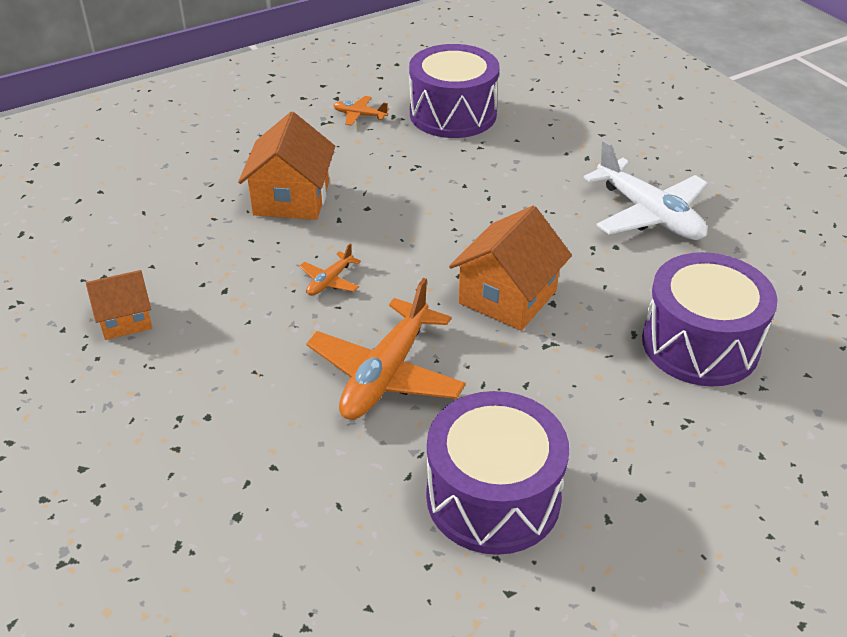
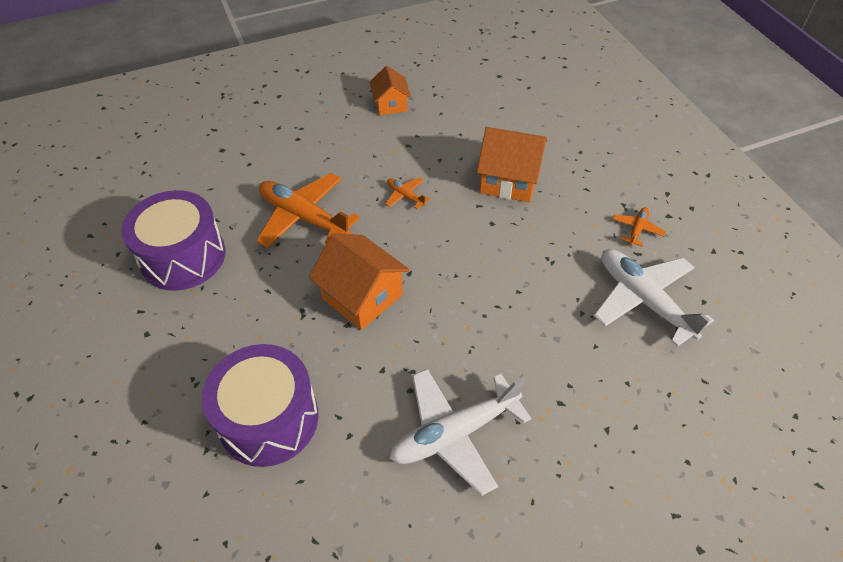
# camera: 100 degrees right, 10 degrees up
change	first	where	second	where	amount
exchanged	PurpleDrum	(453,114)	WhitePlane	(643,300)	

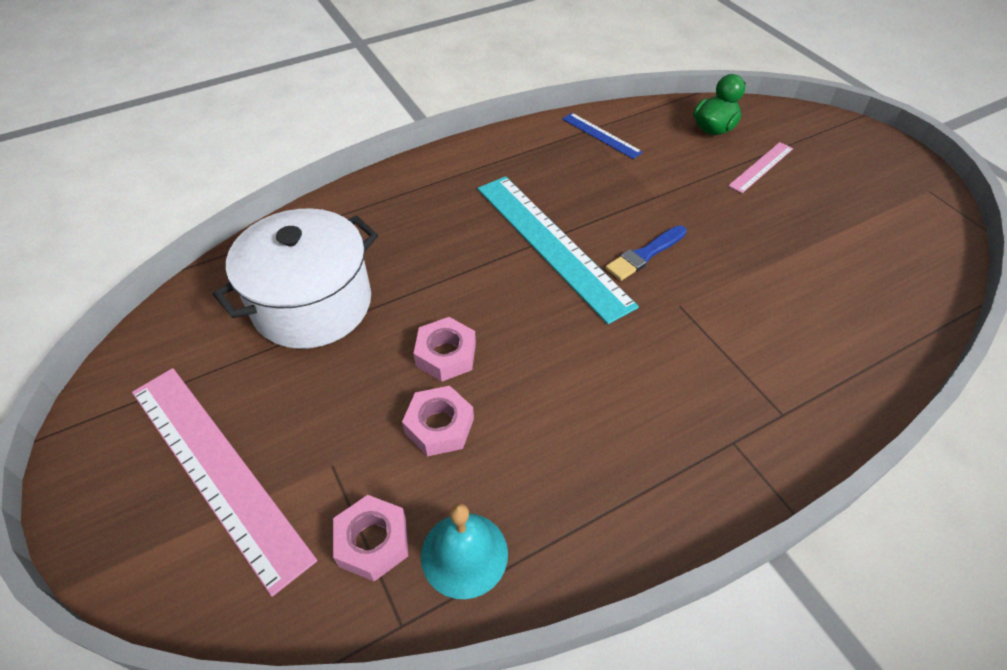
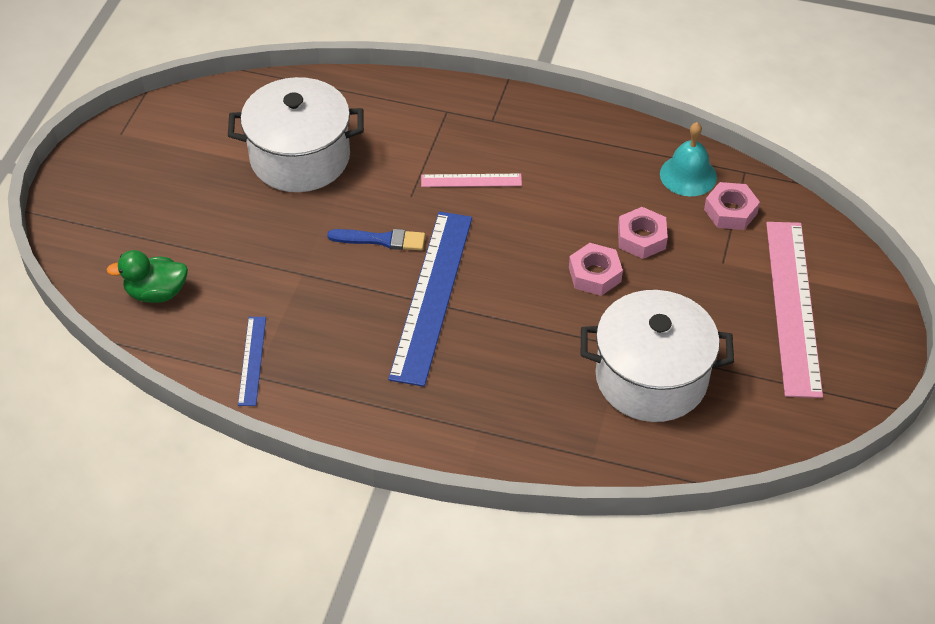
# camera: 135 degrees left, 0 degrees up
change	first	where	second	where	amount
appeared			WhitePot	(300,157)	
colour	TurquoiseRuler	(552,244)	BlueRuler	(431,295)	
relocated	PinkRuler	(761,167)		(471,180)	

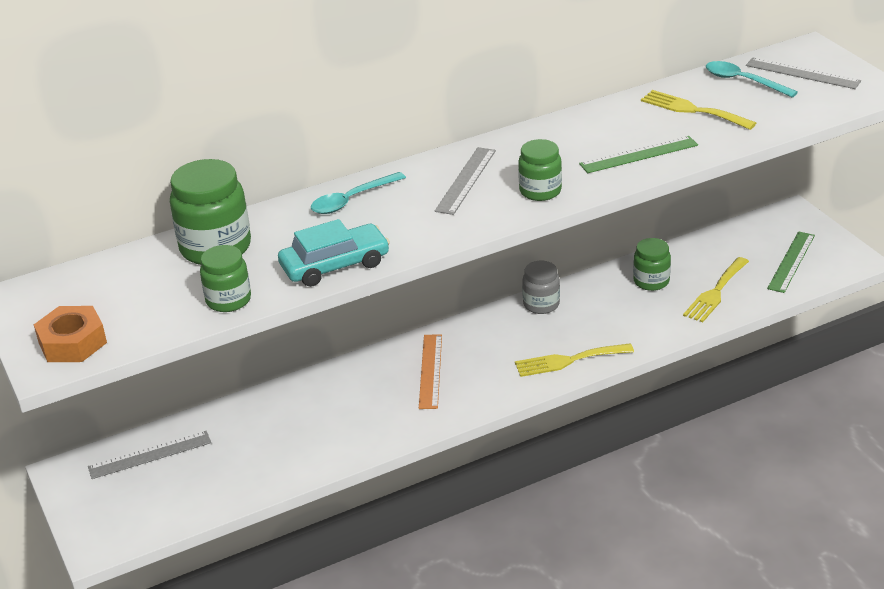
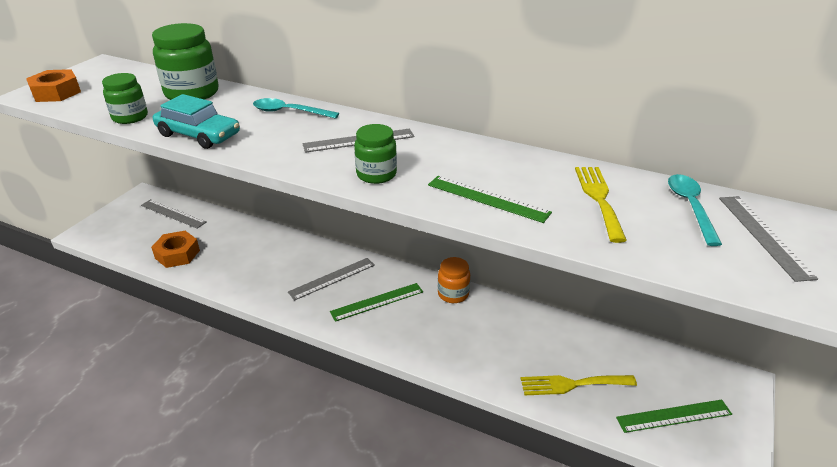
# camera: 50 degrees right, 0 degrees up
change	first	where	second	where	amount
appeared			OrangeNut	(177,254)	
colour	OrangeRuler	(430,371)	GreyRuler	(332,278)	
appeared			GreenRuler	(377,301)	
colour	GreyJar	(541,304)	OrangeJar	(453,294)	
missing	YellowFork	(568,360)			
missing	GreenJar	(651,281)			

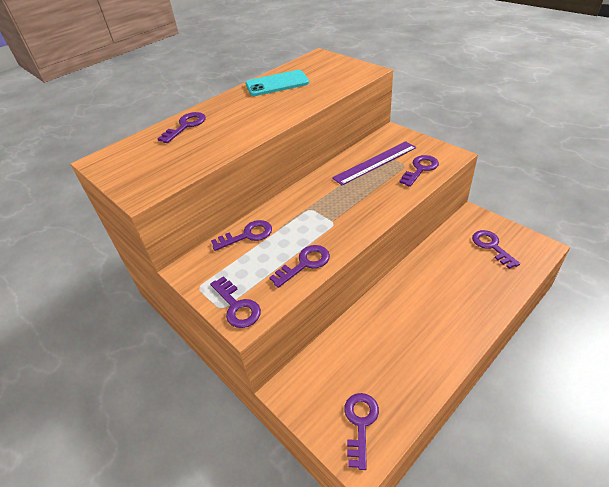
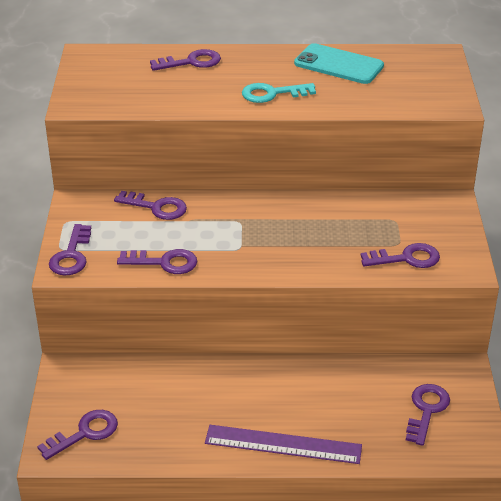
# camera: 40 degrees right, 5 degrees down
change	first	where	second	where	amount
relocated	PurpleRuler	(375,162)		(283,444)	
appeared			TurquoiseKey	(272,94)	

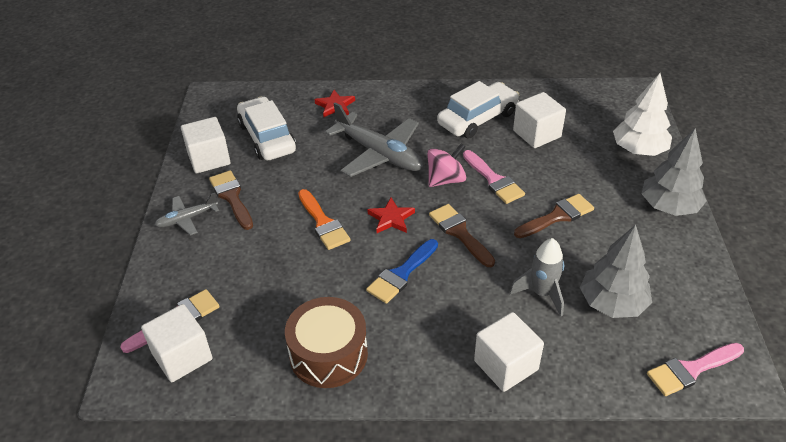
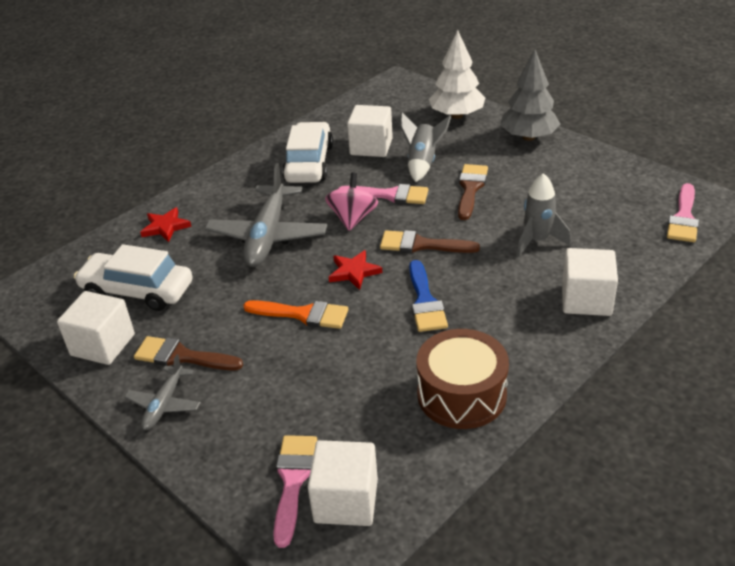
# camera: 45 degrees left, 5 degrees down
change	first	where	second	where	amount
spun	GreyPlane	(379,154)		(268,236)	105 degrees clockwise
appeared			GreyRocket	(422,163)	
missing	GreyTree	(612,303)			

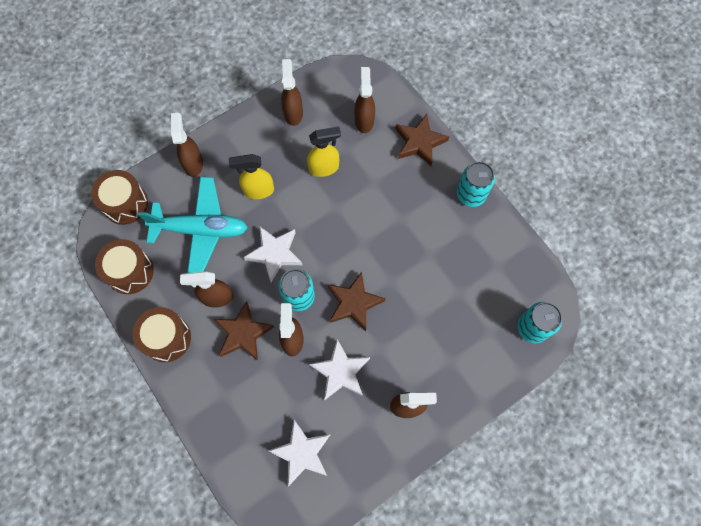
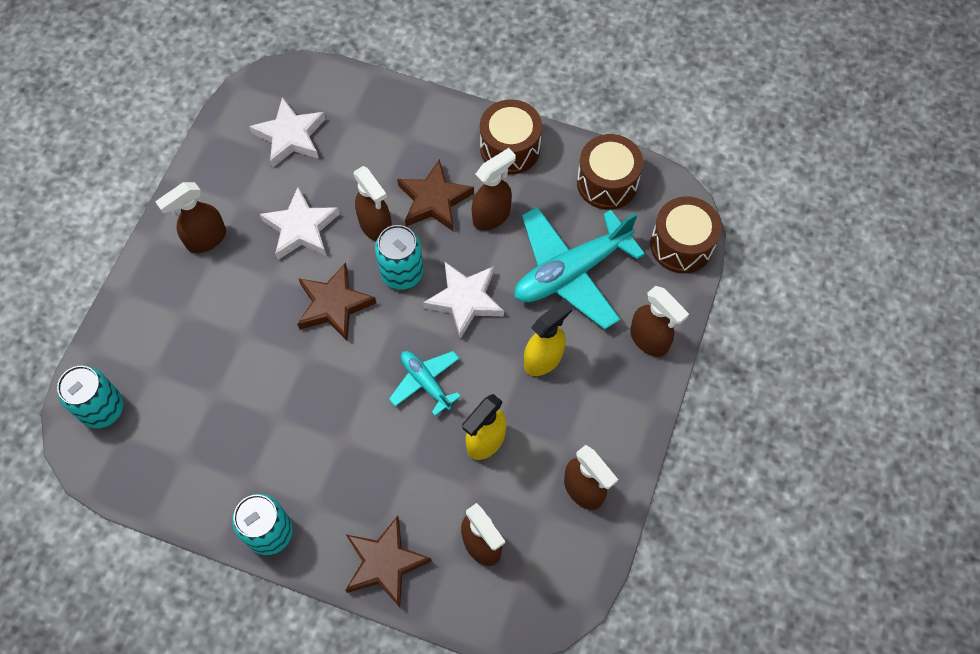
# camera: 145 degrees right, 5 degrees down
change	first	where	second	where	amount
appeared			TurquoisePlane	(426,382)	

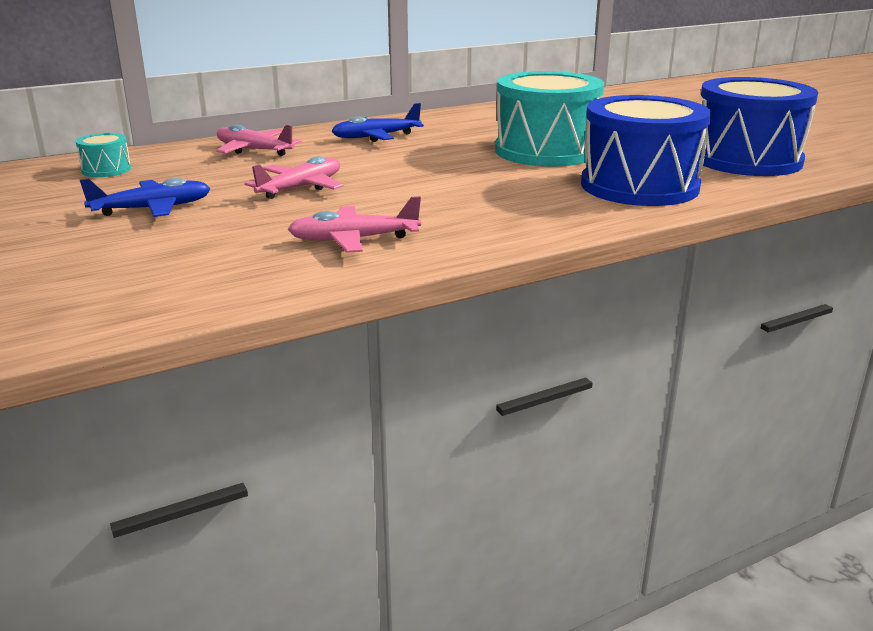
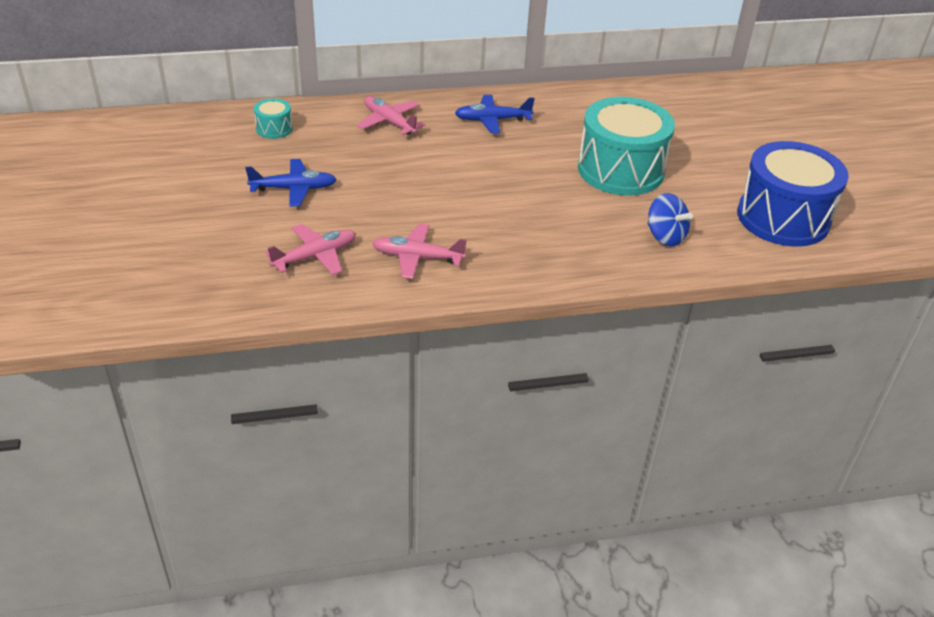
# camera: 15 degrees right, 15 degrees up
change	first	where	second	where	amount
relocated	PinkPlane	(301,188)		(315,256)	
exchanged	BlueDrum	(639,186)	BlueSpinningTop	(665,236)	

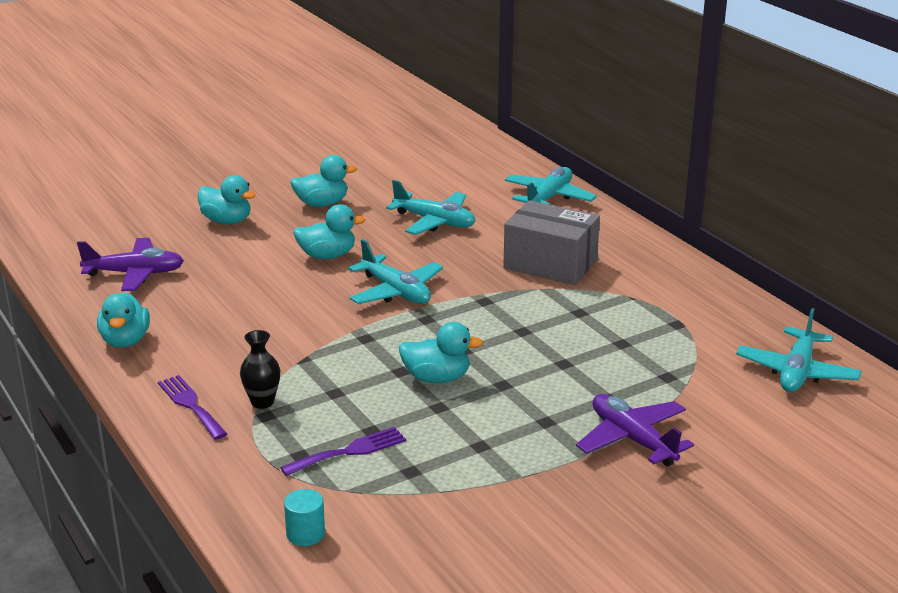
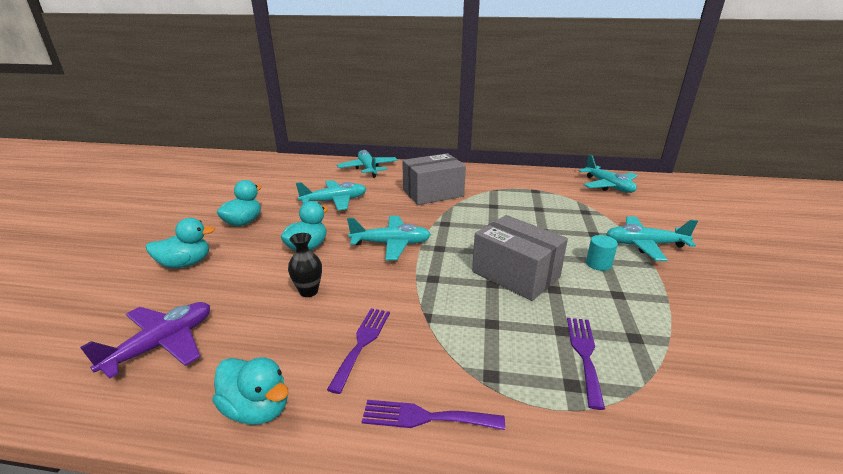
# camera: 50 degrees left, 0 degrees up
change	first	where	second	where	amount
relocated	BlackVase	(262,402)		(309,291)	
appeared			PurpleFork	(362,343)	
exchanged	TurquoiseDuck	(437,378)	GreyBox	(515,274)	
relocated	TurquoiseCylinder	(305,534)		(598,264)	
colour	PurplePlane	(632,439)	TurquoisePlane	(644,245)	

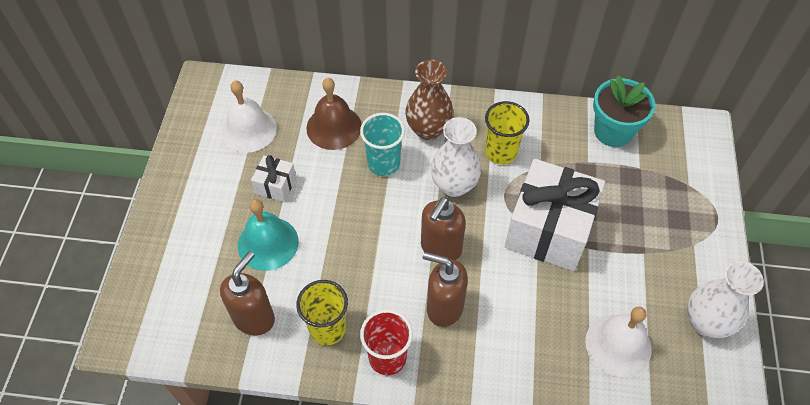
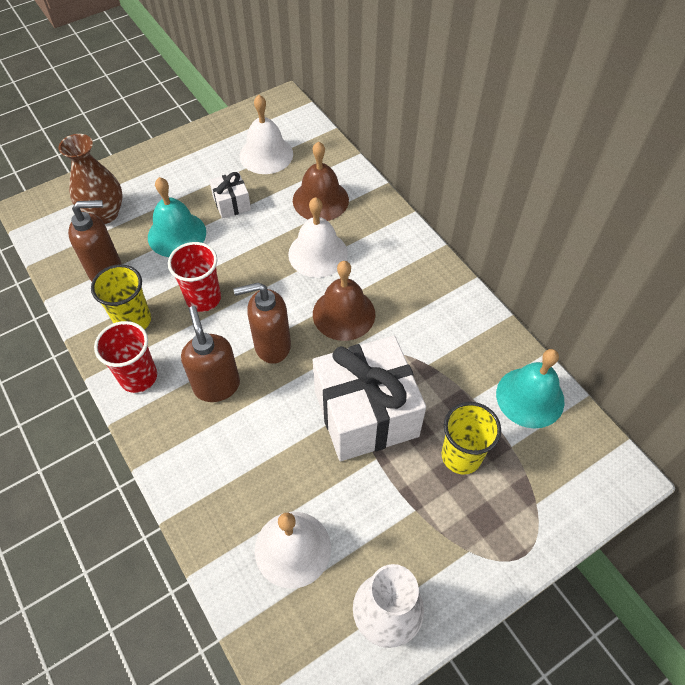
# camera: 50 degrees right, 0 degrees up
change	first	where	second	where	amount
relocated	BrownVase	(428,129)		(105,213)	
appeared			RedCup	(203,298)	
exchanged	TurquoiseCup	(383,163)	WhiteBell	(318,253)	
exchanged	WhiteVase	(454,185)	BrownBell	(344,314)	
relocated	YellowCup	(501,152)		(461,456)	
exchanged	TurquoiseFlowerPot	(613,131)	TurquoiseBell	(530,397)	

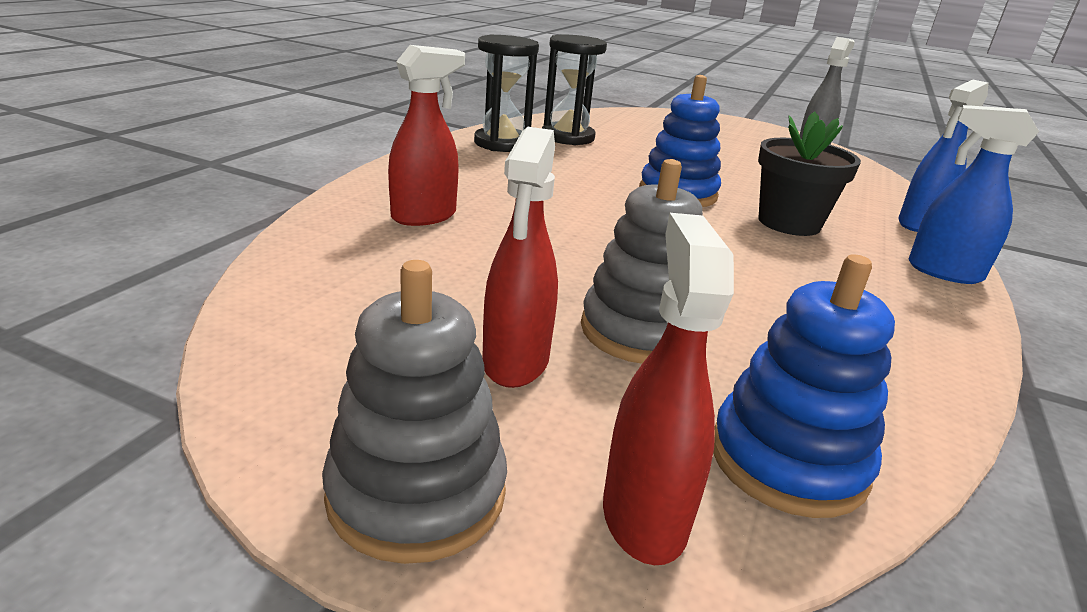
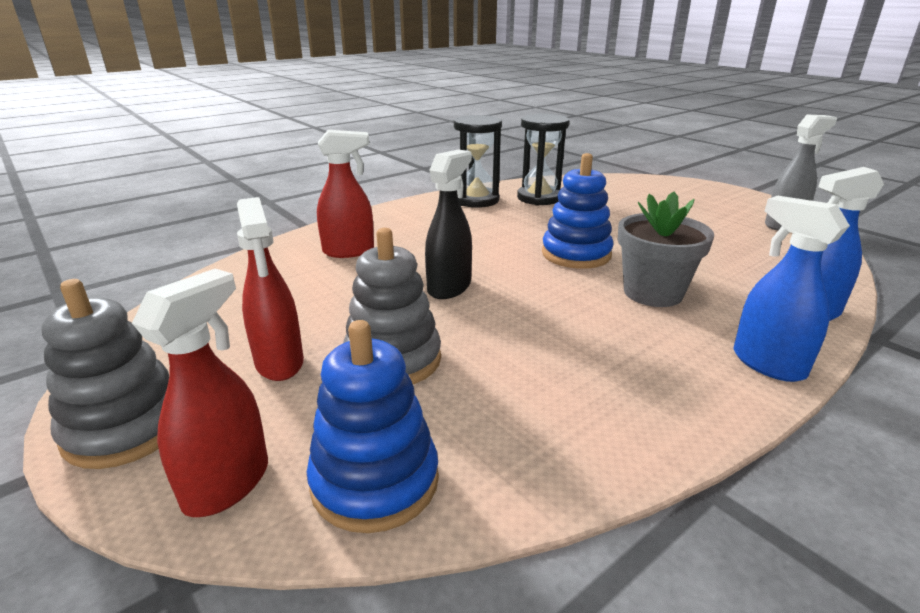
# camera: 30 degrees right, 0 degrees up
change	first	where	second	where	amount
spun	RedSprayBottle	(515,362)		(279,363)	60 degrees counterclockwise
appeared			BlackSprayBottle	(449,287)	
colour	BlackFlowerPot	(789,223)	GreyFlowerPot	(653,293)	

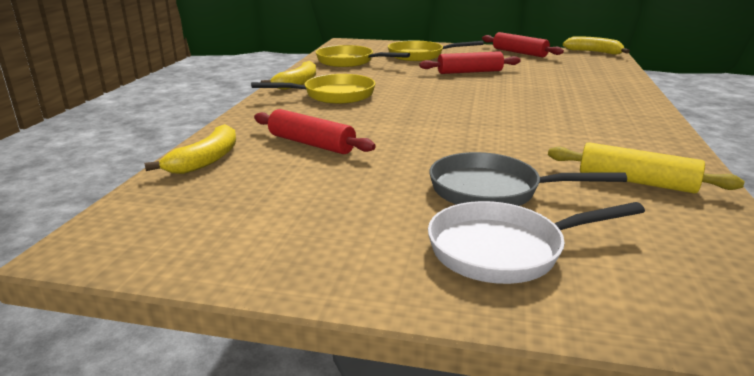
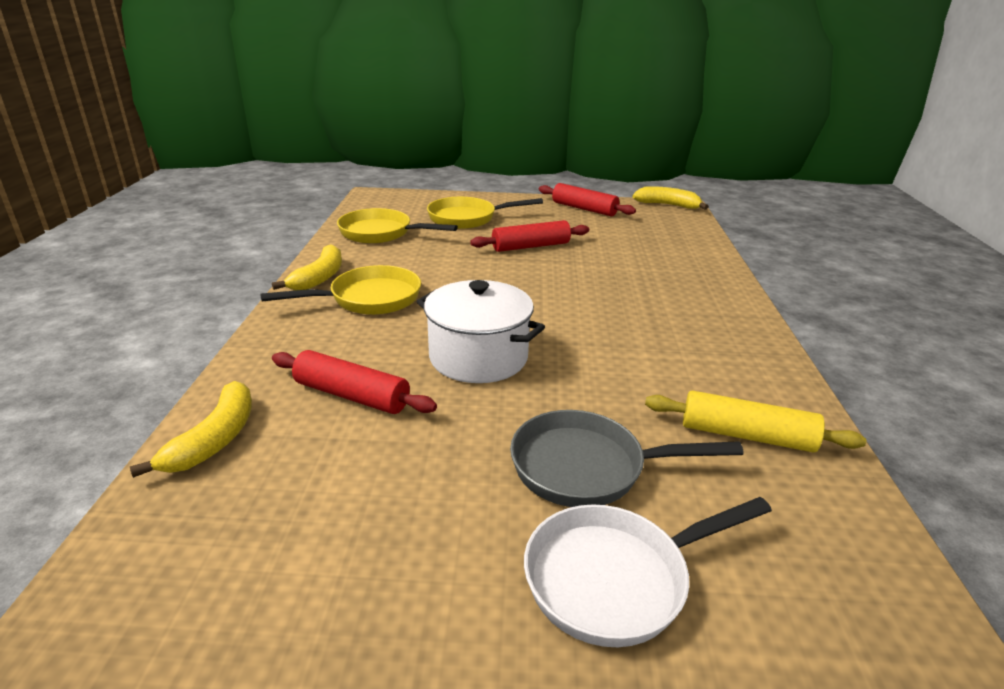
# camera: 10 degrees left, 5 degrees up
change	first	where	second	where	amount
appeared			WhitePot	(478,357)	

